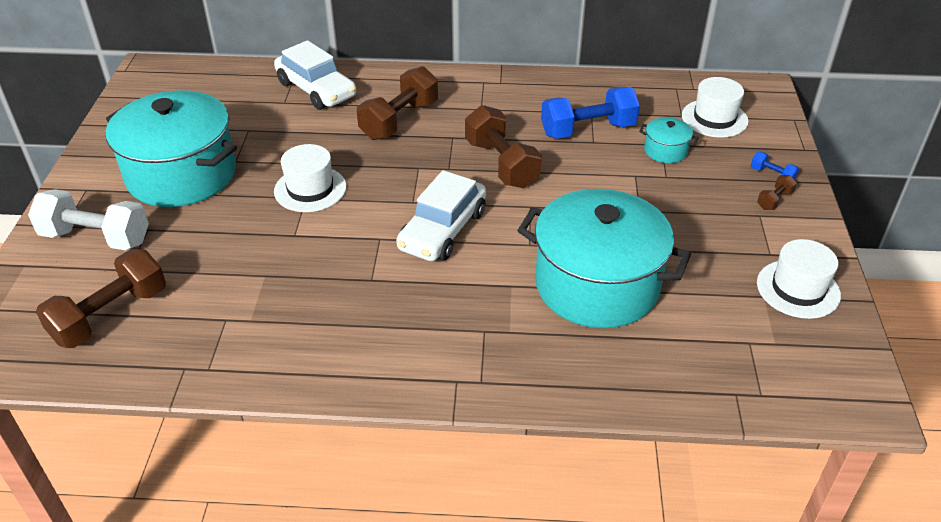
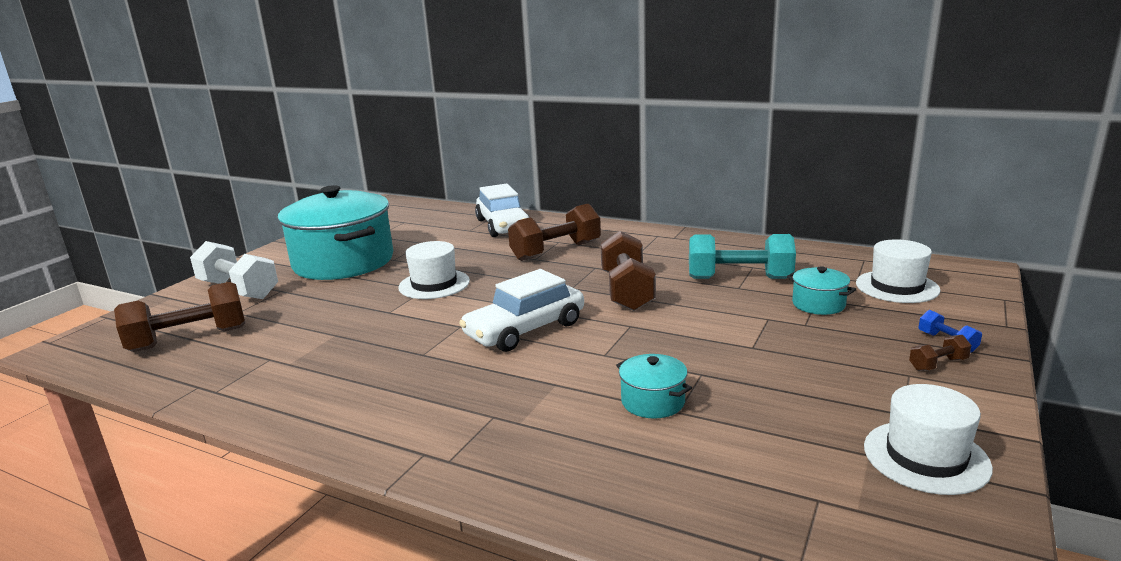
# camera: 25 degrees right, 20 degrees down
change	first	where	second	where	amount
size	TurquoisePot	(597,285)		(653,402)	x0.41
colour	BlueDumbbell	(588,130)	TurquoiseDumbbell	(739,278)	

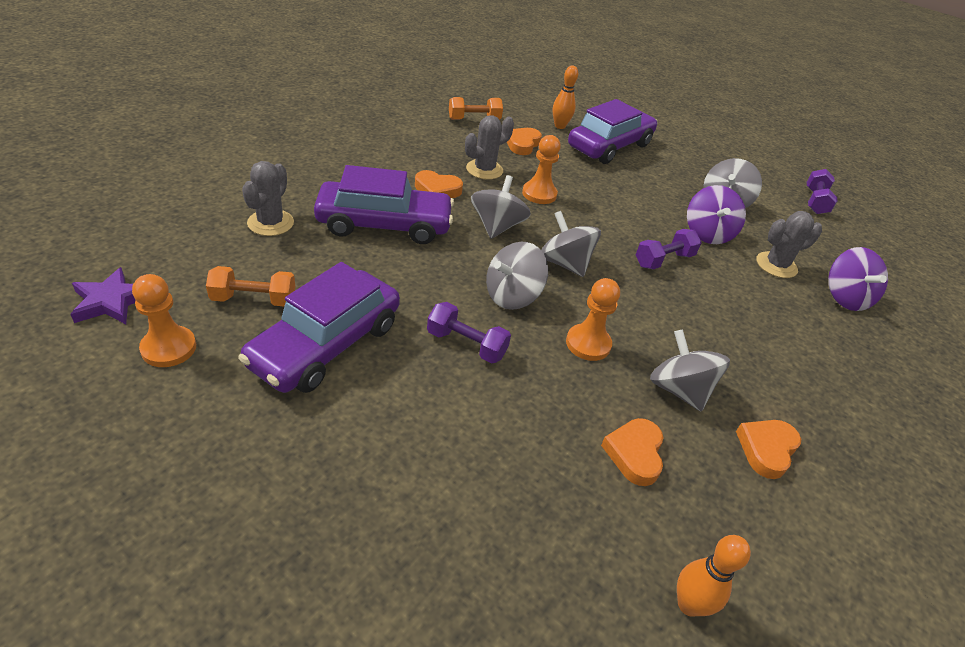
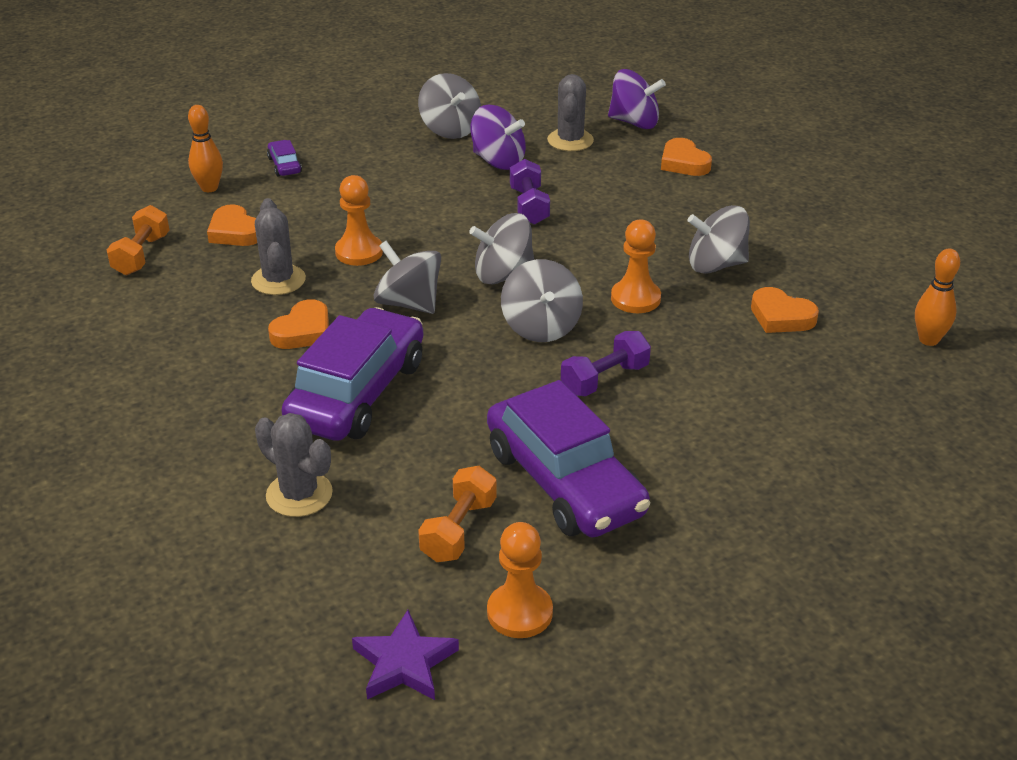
# camera: 60 degrees left, 5 degrees down
change	first	where	second	where	amount
size	PurpleCar	(609,146)		(284,165)	x0.41
relocated	OrangeHeart	(766,449)		(683,163)	
missing	PurpleDumbbell	(815,201)			

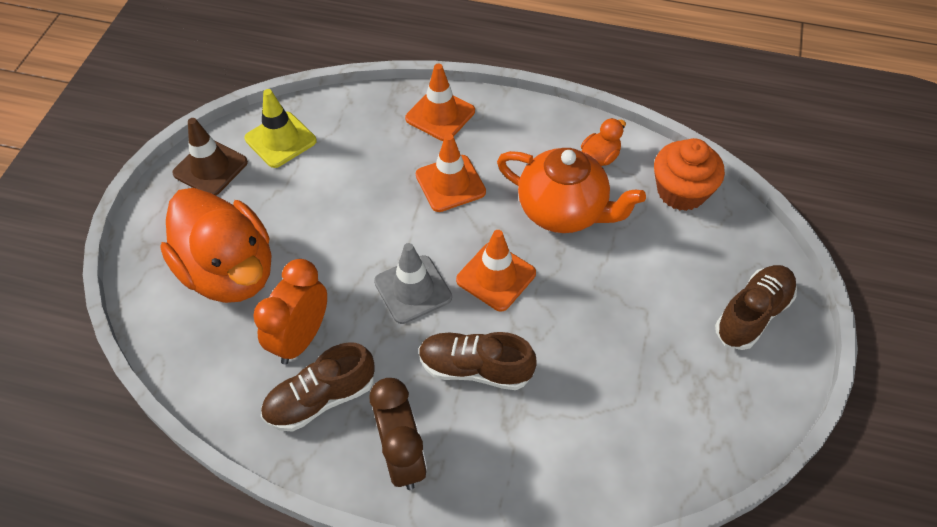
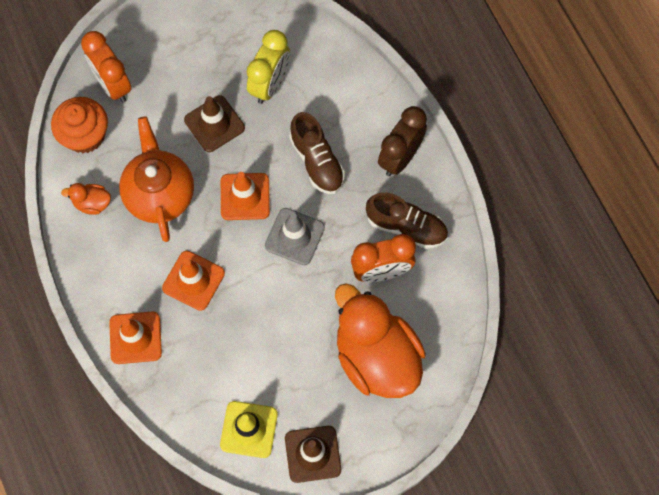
# camera: 130 degrees left, 15 degrees up
change	first	where	second	where	amount
appeared			OrangeClock	(113,84)	
appeared			BrownTrafficCone	(214,124)	
appeared			YellowClock	(270,84)	
spun	OrangeDuck	(229,271)		(376,357)	45 degrees counterclockwise
missing	BrownShoe	(752,314)			

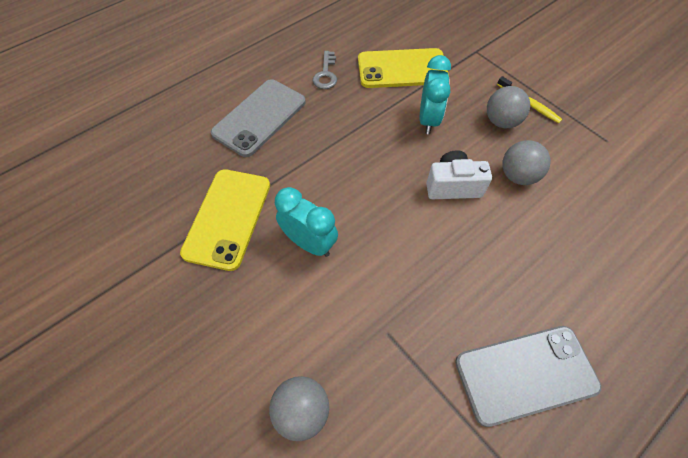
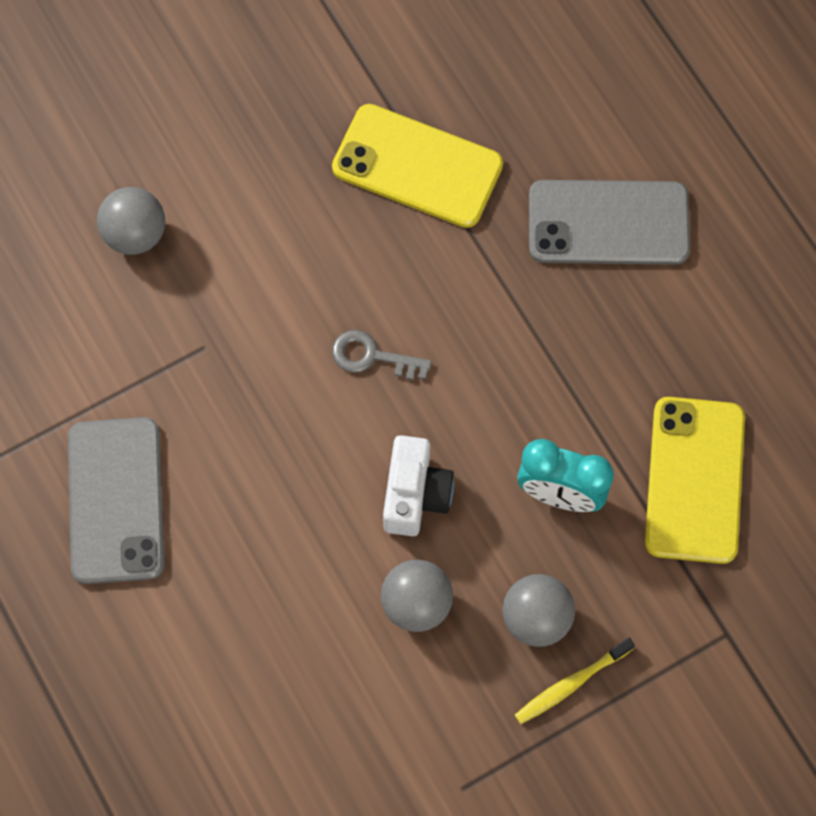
# camera: 100 degrees right, 10 degrees up
change	first	where	second	where	amount
relocated	GreyKey	(326,74)		(372,356)	
spun	GreyPhone	(259,117)		(608,223)	45 degrees counterclockwise
missing	TurquoiseClock	(309,243)			

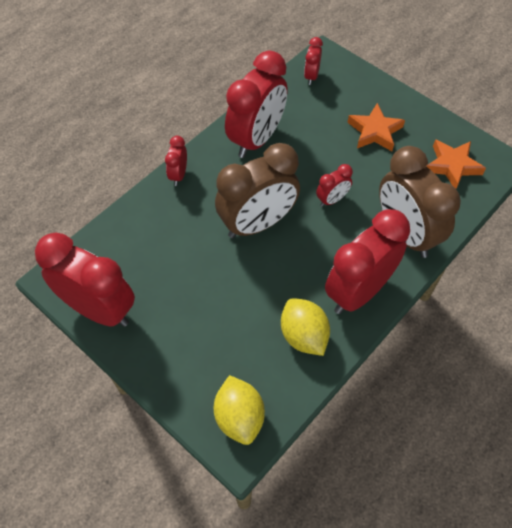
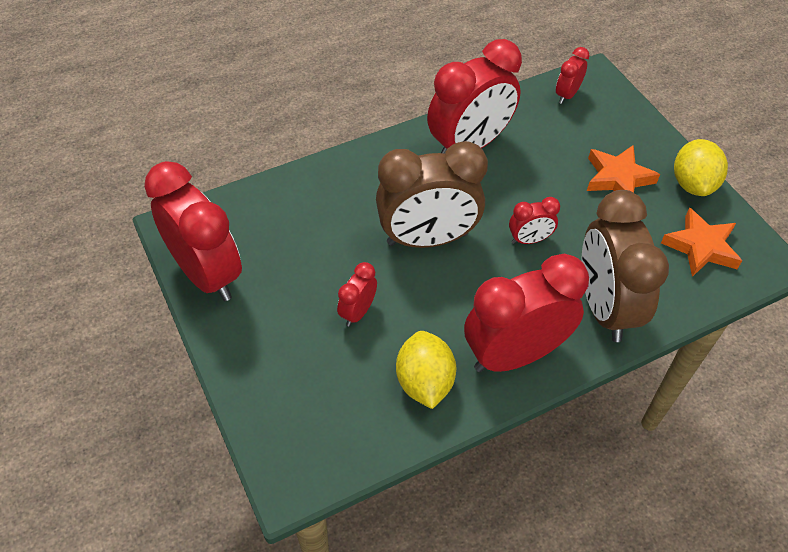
# camera: 20 degrees right, 5 degrees down
change	first	where	second	where	amount
relocated	RedClock	(178,175)		(357,312)	
relocated	YellowLemon	(239,417)		(692,184)	

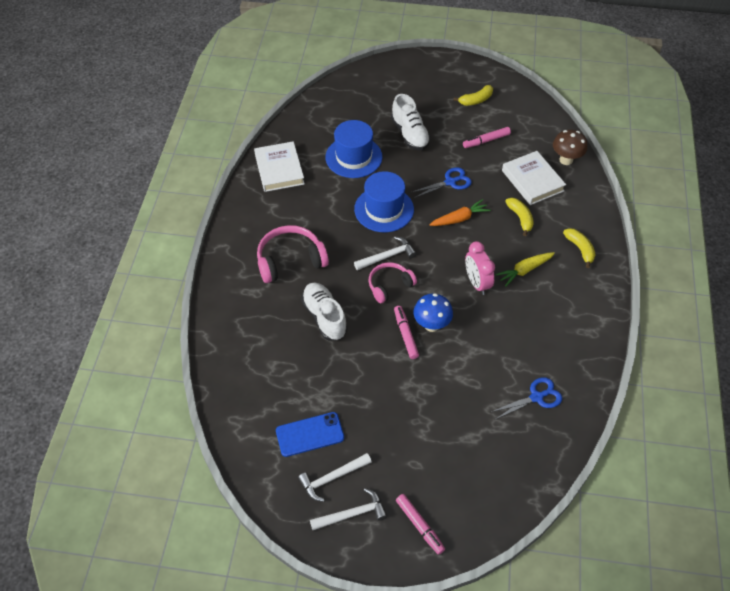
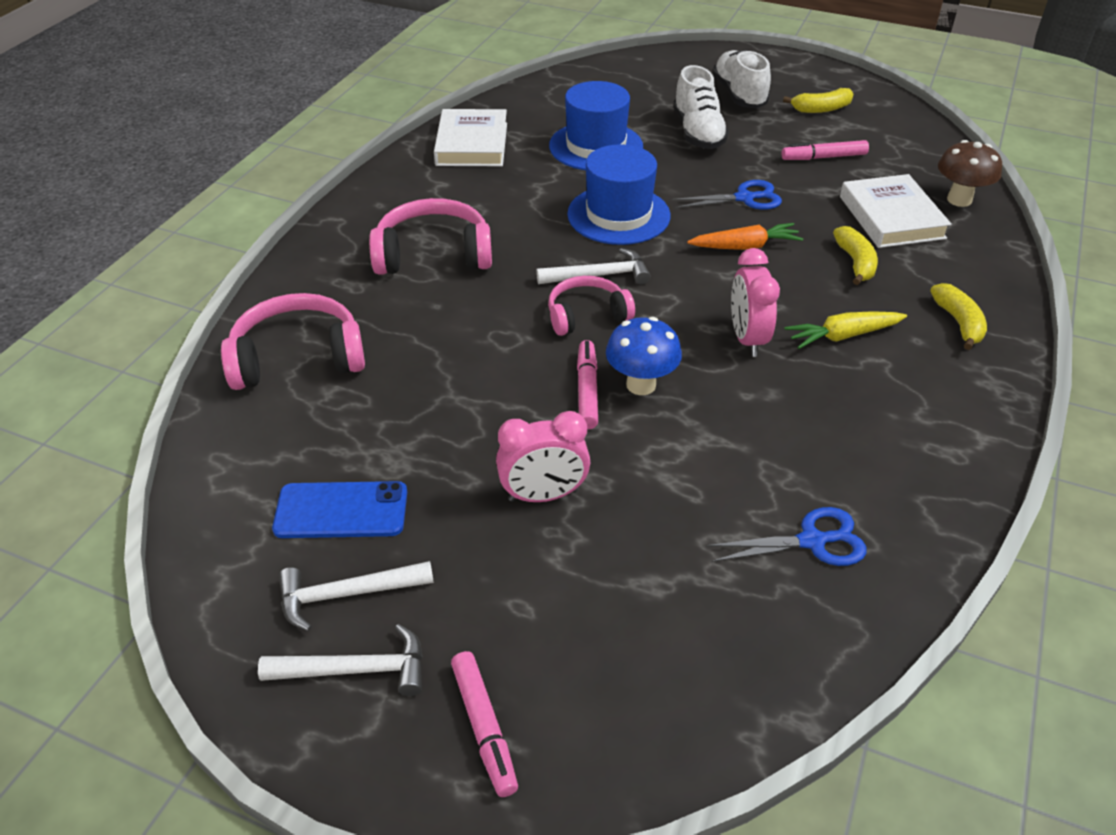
# camera: 15 degrees right, 10 degrees down
change	first	where	second	where	amount
appeared			PinkHeadphones	(298,358)	
appeared			PinkClock	(543,495)	
relocated	WhiteShoe	(324,317)		(739,95)	

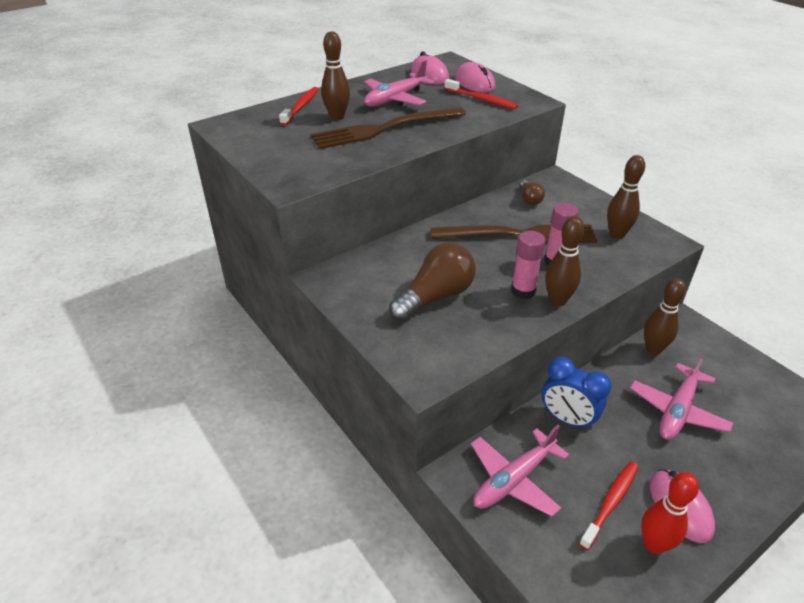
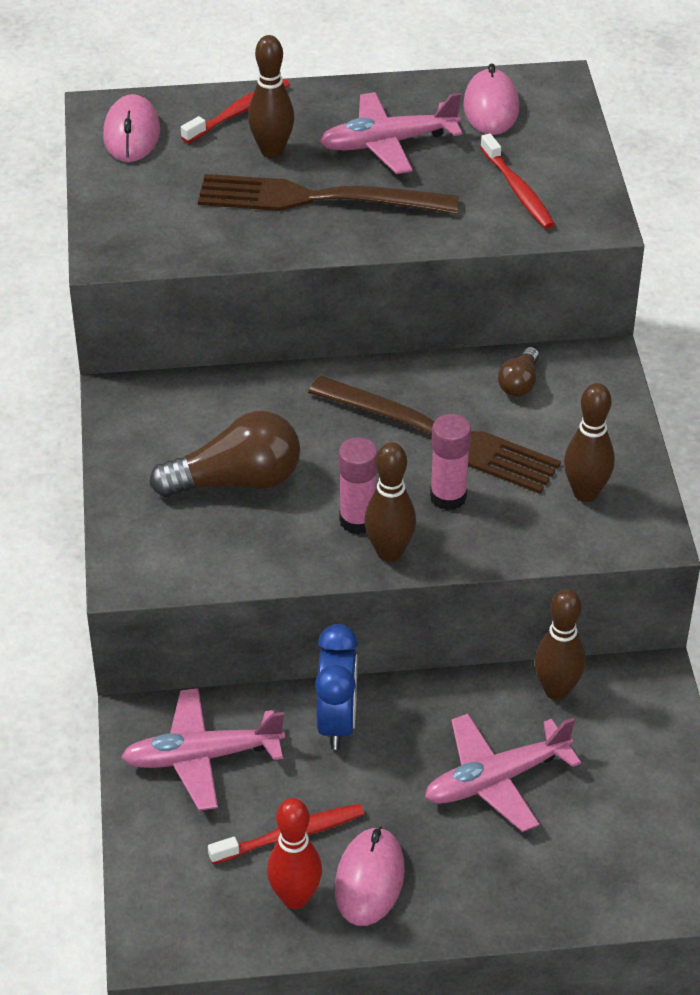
# camera: 30 degrees right, 5 degrees up
change	first	where	second	where	amount
relocated	PinkMouse	(474,83)		(131,134)	
spun	BlueClock	(567,419)		(337,722)	150 degrees counterclockwise

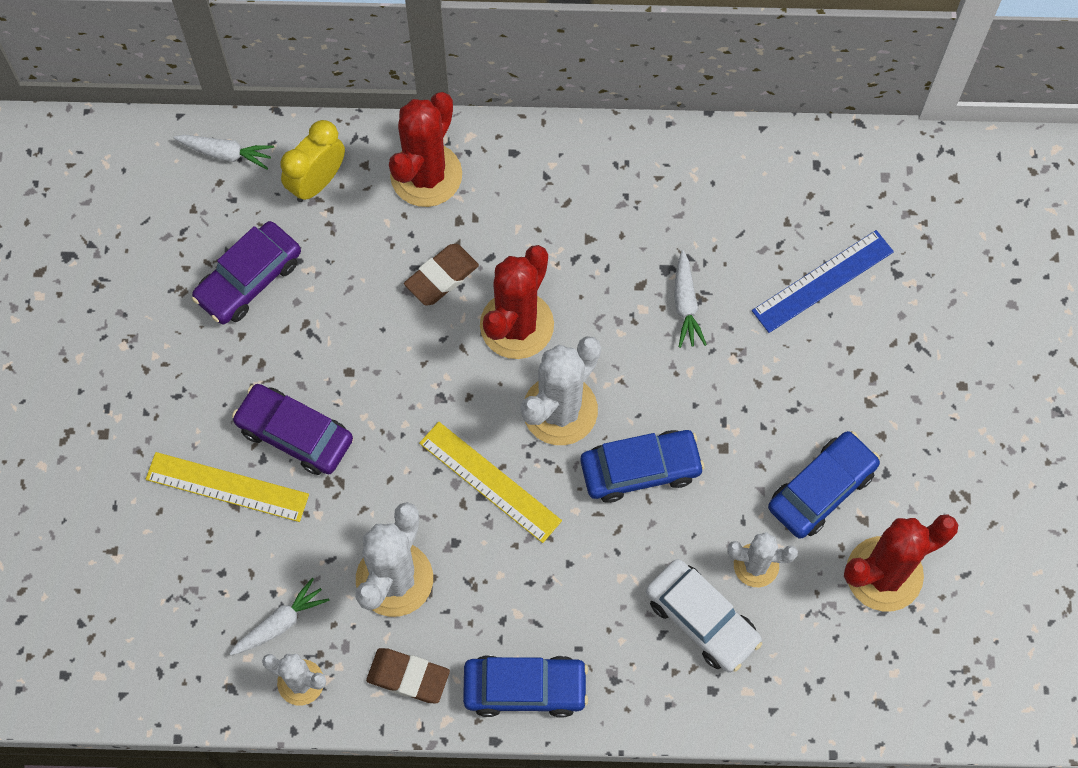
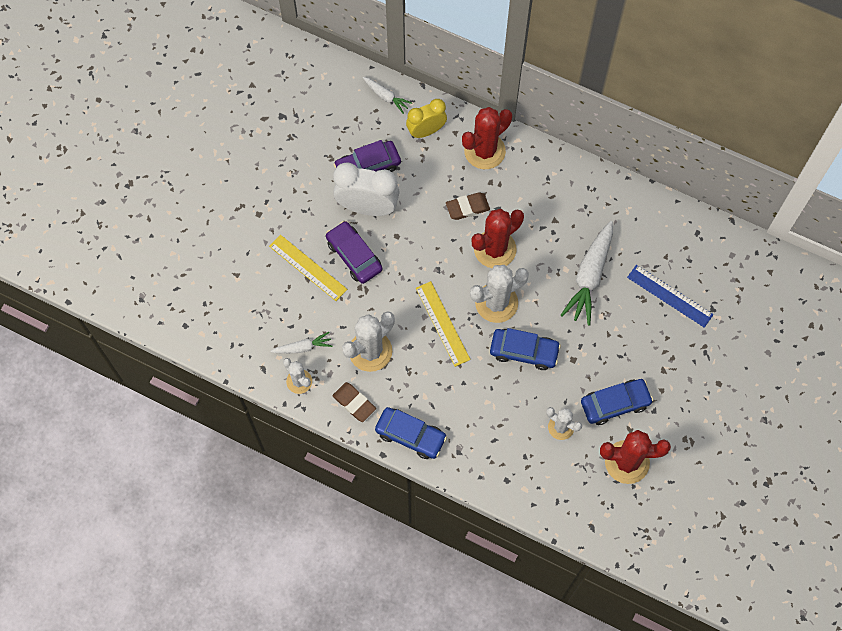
# camera: 25 degrees right, 0 degrees up
change	first	where	second	where	amount
appeared			WhiteClock	(367,207)	
size	WhiteCarrot	(685,304)		(589,276)	x1.90
spun	BlueRuler	(822,281)		(670,296)	45 degrees clockwise
missing	WhiteCar	(702,619)			

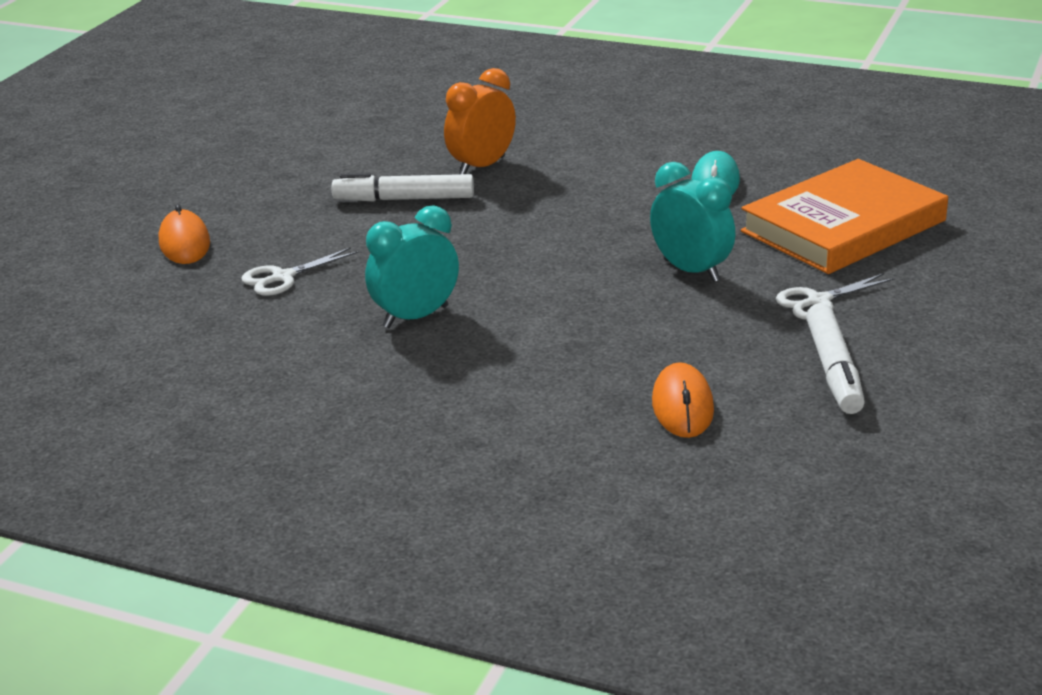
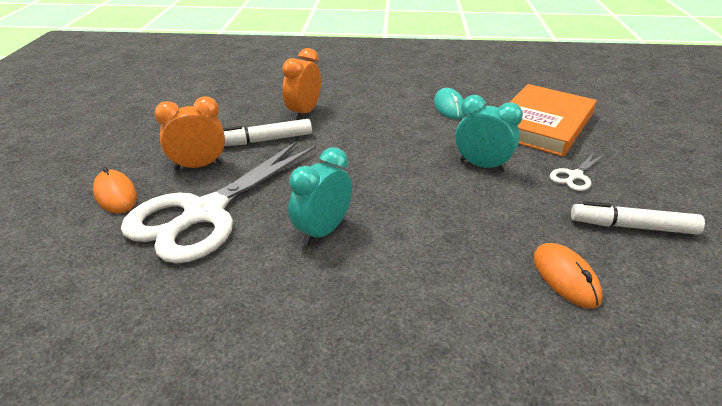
# camera: 20 degrees left, 5 degrees up
change	first	where	second	where	amount
size	WhiteScissors	(283,277)		(205,213)	x2.50
appeared			OrangeClock	(199,166)	
spun	WhiteMarker	(834,370)		(632,227)	120 degrees clockwise

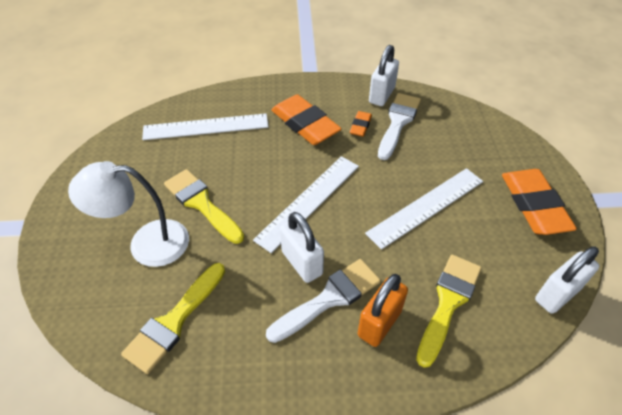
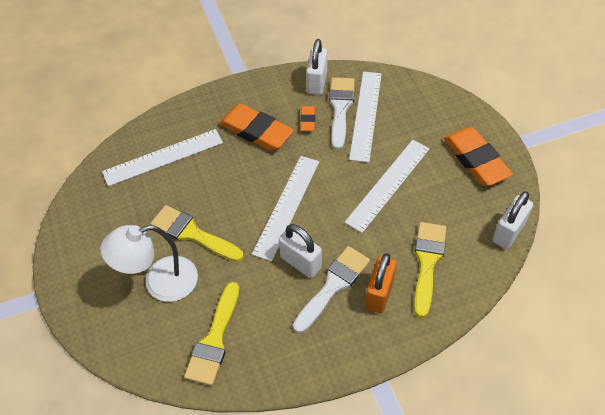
# camera: 15 degrees left, 5 degrees up
change	first	where	second	where	amount
appeared			WhiteRuler	(366,115)	

